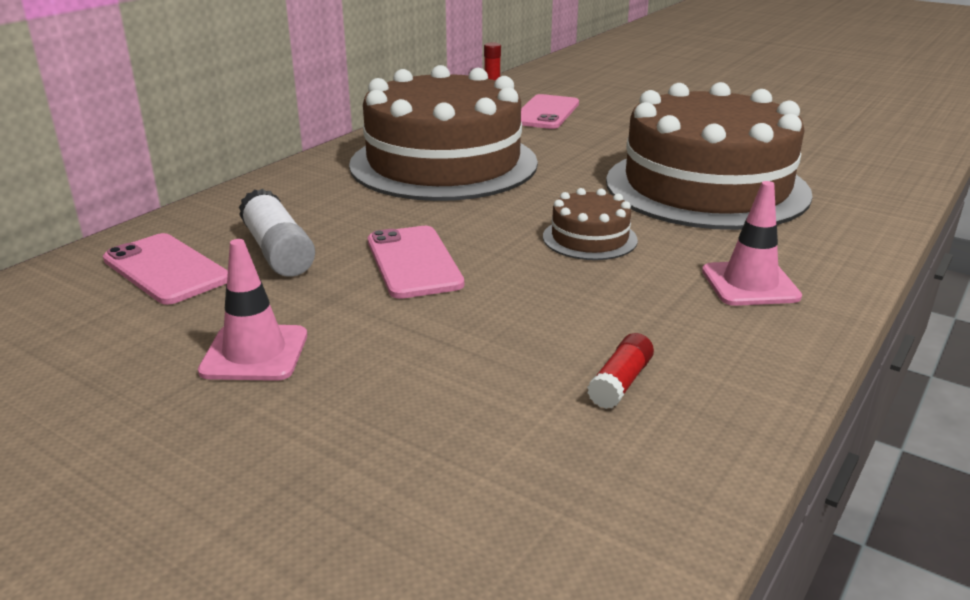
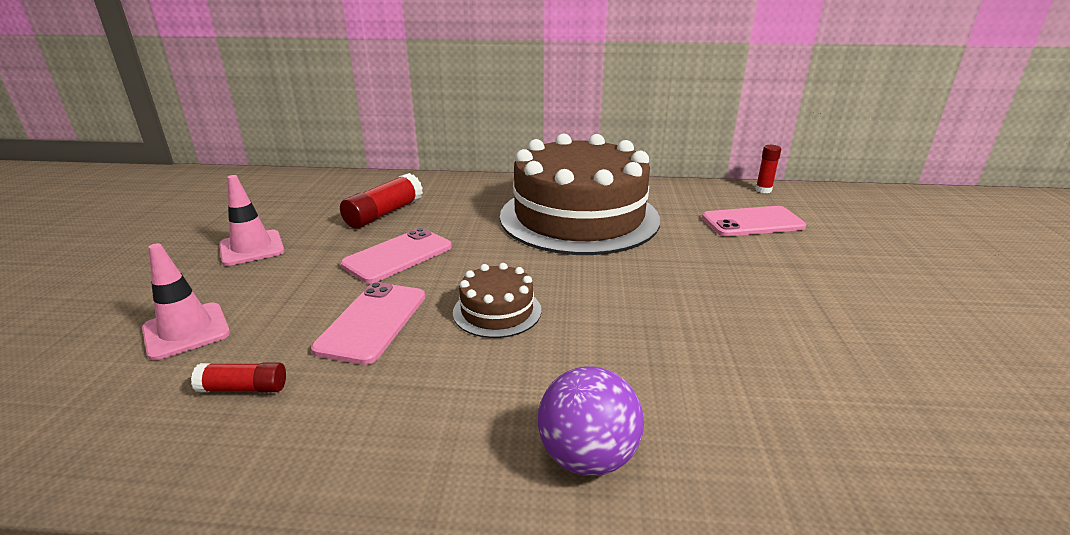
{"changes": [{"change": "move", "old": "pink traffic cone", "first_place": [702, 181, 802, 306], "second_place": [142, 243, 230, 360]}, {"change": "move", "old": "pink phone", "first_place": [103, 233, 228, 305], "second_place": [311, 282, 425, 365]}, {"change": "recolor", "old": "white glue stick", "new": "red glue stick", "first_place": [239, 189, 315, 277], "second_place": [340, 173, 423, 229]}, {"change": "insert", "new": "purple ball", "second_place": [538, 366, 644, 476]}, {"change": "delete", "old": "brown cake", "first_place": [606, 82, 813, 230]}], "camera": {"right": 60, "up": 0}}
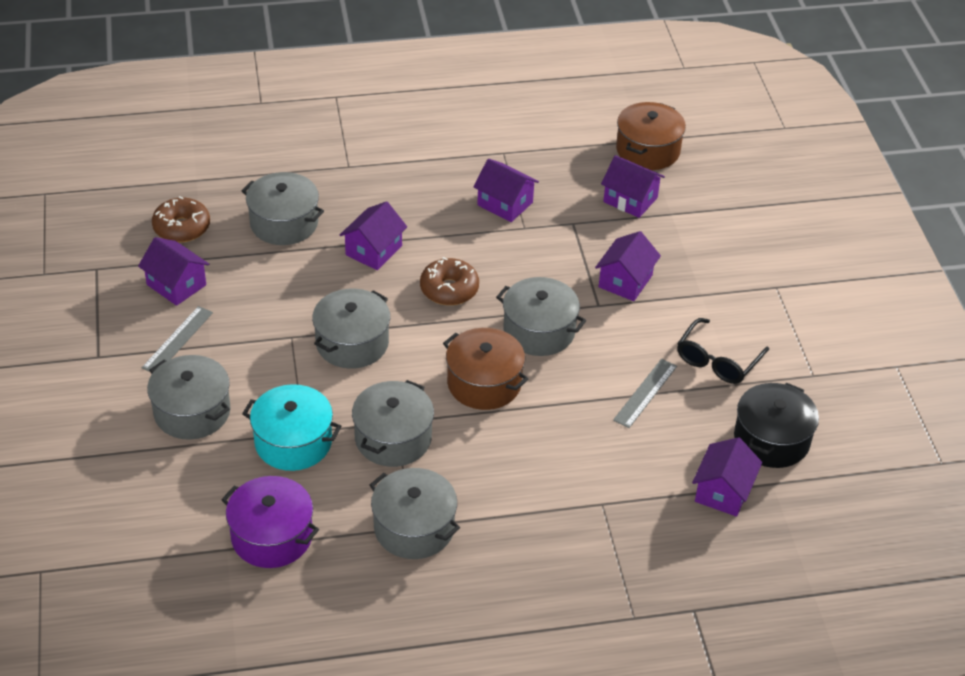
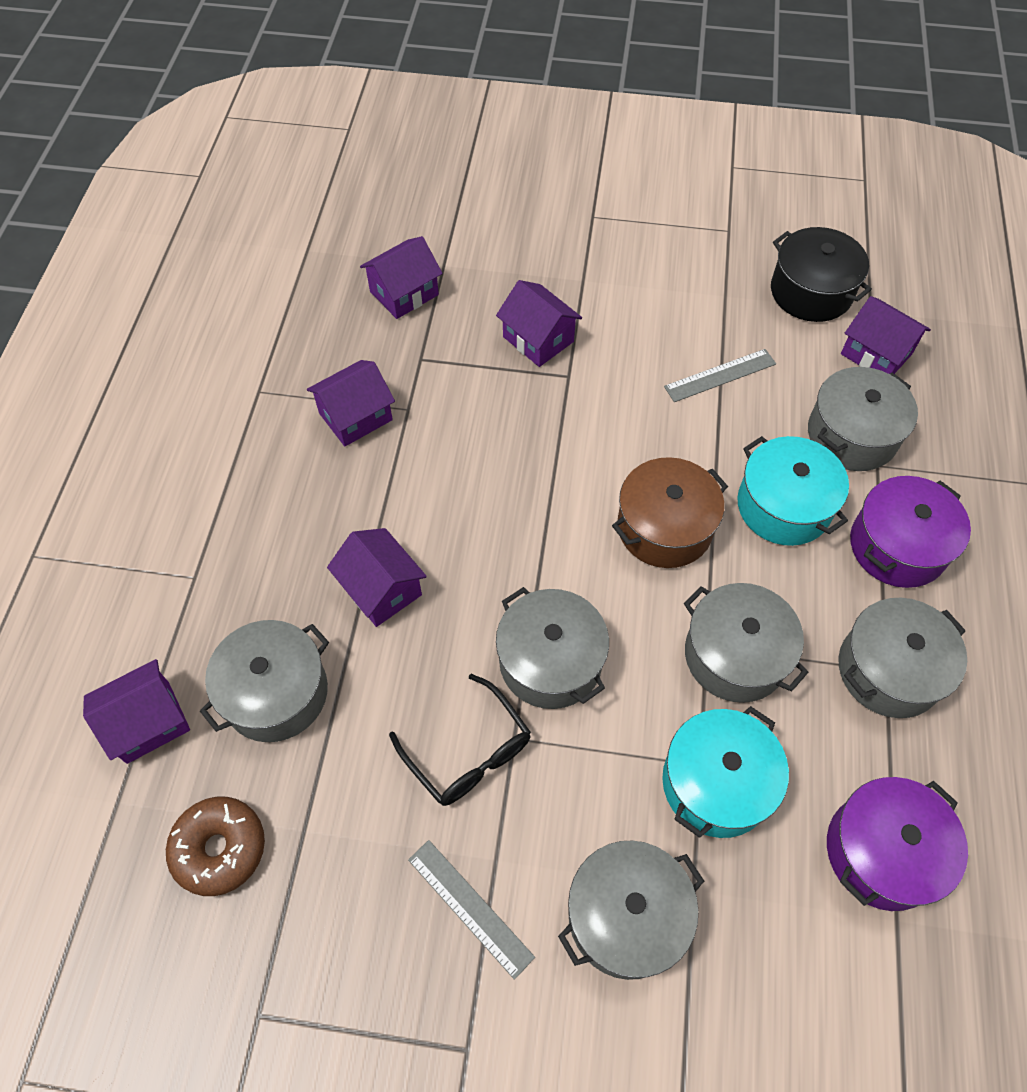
{"changes": [{"change": "move", "old": "purple house", "first_place": [138, 237, 209, 306], "second_place": [83, 659, 190, 764]}, {"change": "move", "old": "black glasses", "first_place": [677, 318, 769, 384], "second_place": [389, 674, 531, 806]}, {"change": "rotate", "old": "grey ruler", "first_place": [613, 359, 677, 428], "second_place": [664, 349, 776, 402], "degrees": -75}, {"change": "insert", "new": "turquoise pot", "second_place": [737, 436, 849, 546]}, {"change": "move", "old": "grey pot", "first_place": [496, 277, 586, 356], "second_place": [808, 367, 918, 471]}, {"change": "insert", "new": "purple pot", "second_place": [850, 476, 971, 588]}, {"change": "delete", "old": "brown donut", "first_place": [420, 257, 479, 305]}, {"change": "delete", "old": "brown pot", "first_place": [616, 102, 686, 170]}], "camera": {"right": -70, "up": 15}}
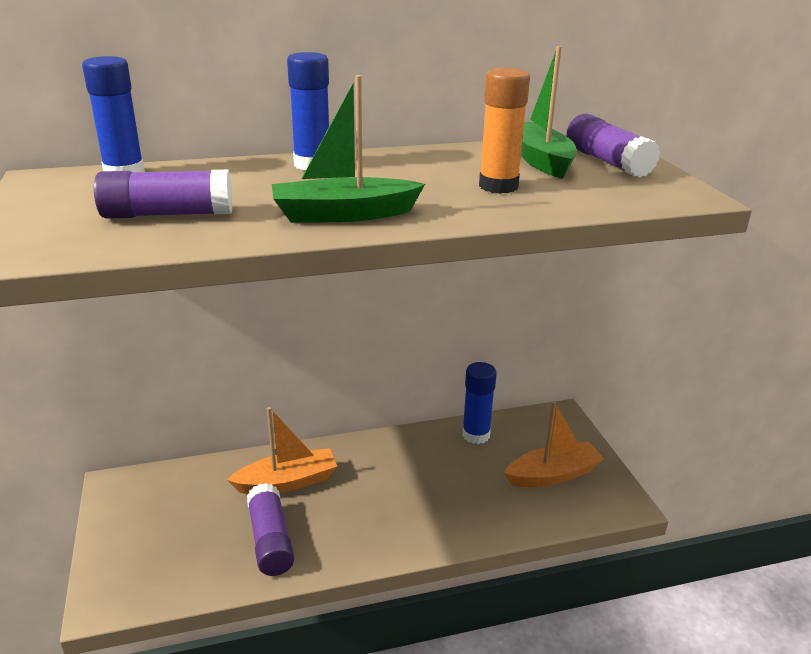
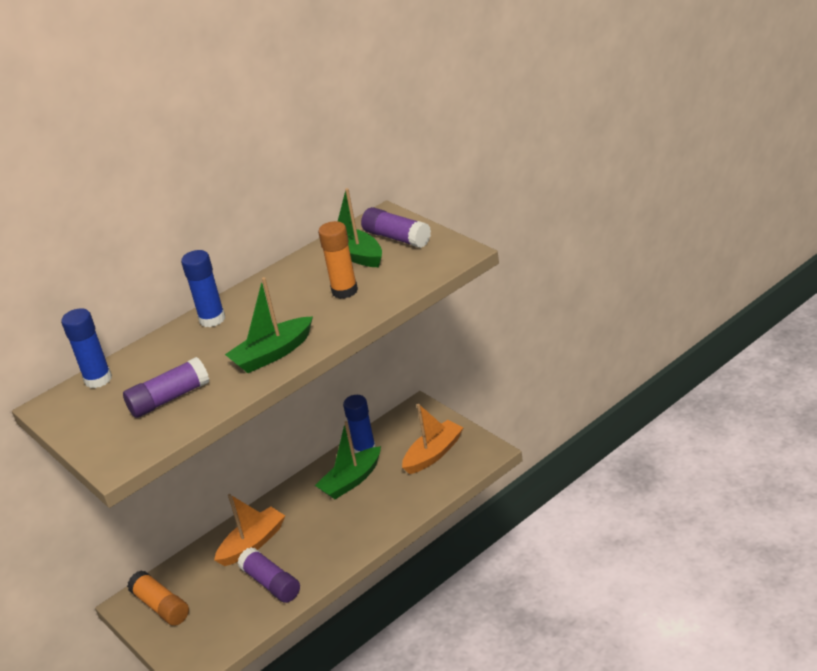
{"changes": [{"change": "insert", "new": "orange glue stick", "second_place": [127, 570, 189, 626]}, {"change": "insert", "new": "green boat", "second_place": [315, 421, 381, 499]}], "camera": {"right": -20, "up": 5}}
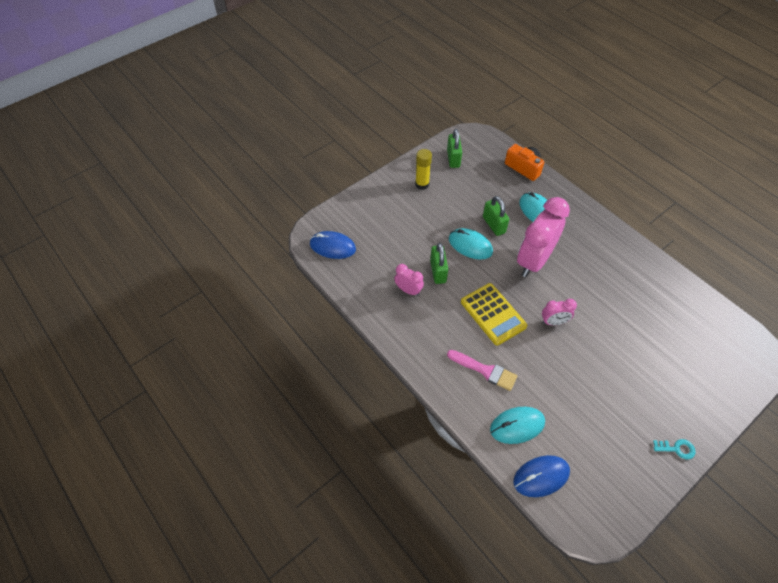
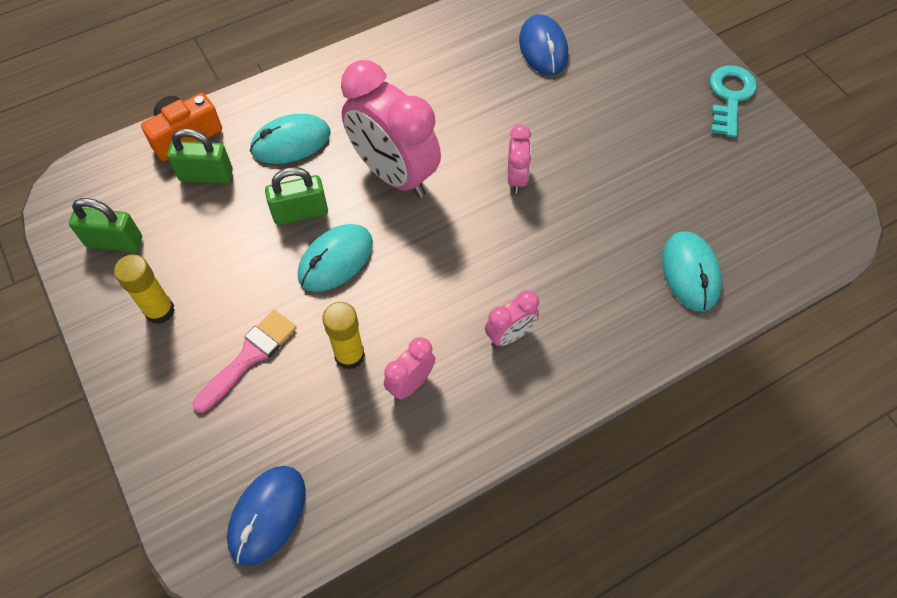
{"changes": [{"change": "move", "old": "green padlock", "first_place": [430, 243, 448, 284], "second_place": [167, 128, 233, 184]}, {"change": "move", "old": "pink brush", "first_place": [447, 350, 518, 391], "second_place": [193, 310, 297, 413]}, {"change": "insert", "new": "yellow glue stick", "second_place": [322, 302, 365, 370]}, {"change": "insert", "new": "pink clock", "second_place": [485, 290, 539, 347]}, {"change": "move", "old": "blue mouse", "first_place": [513, 455, 570, 497], "second_place": [519, 14, 568, 75]}, {"change": "resize", "old": "turquoise key", "first_place": [653, 439, 696, 459], "second_place": [710, 65, 757, 138], "factor": 1.67}, {"change": "delete", "old": "yellow calculator", "first_place": [461, 283, 527, 346]}], "camera": {"right": -80, "up": 5}}
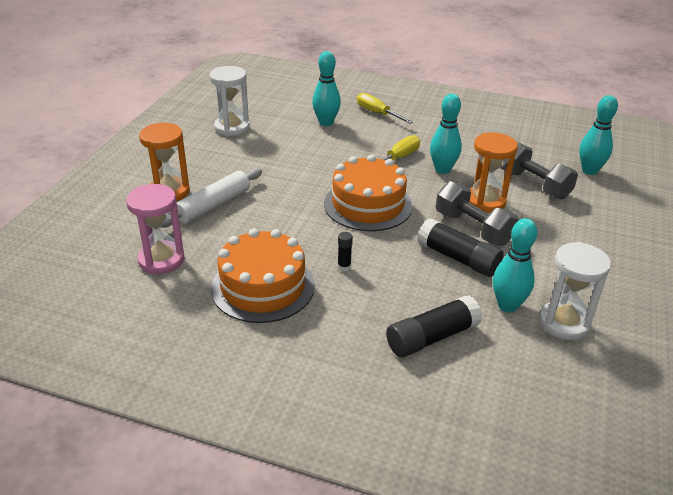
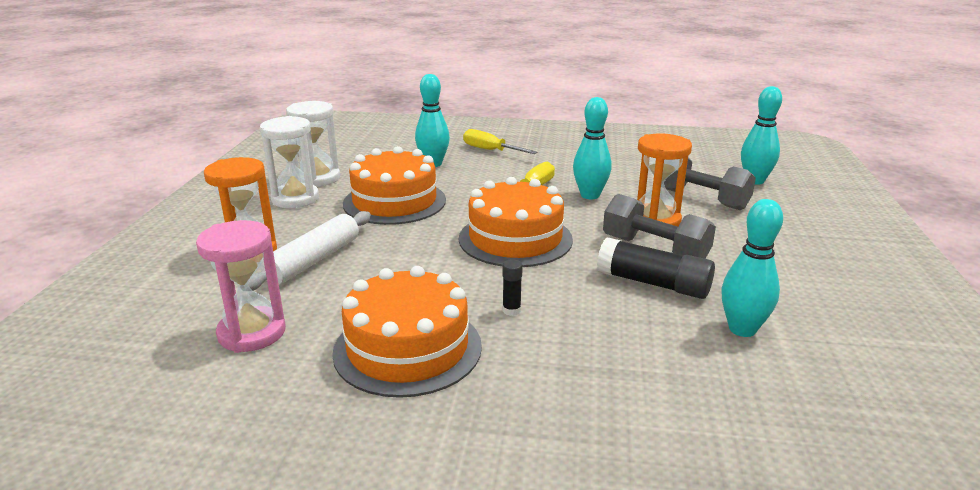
{"changes": [{"change": "move", "old": "white hourglass", "first_place": [539, 242, 611, 340], "second_place": [260, 116, 319, 208]}, {"change": "insert", "new": "orange cake", "second_place": [343, 146, 446, 225]}, {"change": "delete", "old": "black glue stick", "first_place": [386, 295, 482, 357]}], "camera": {"right": -10, "up": -10}}
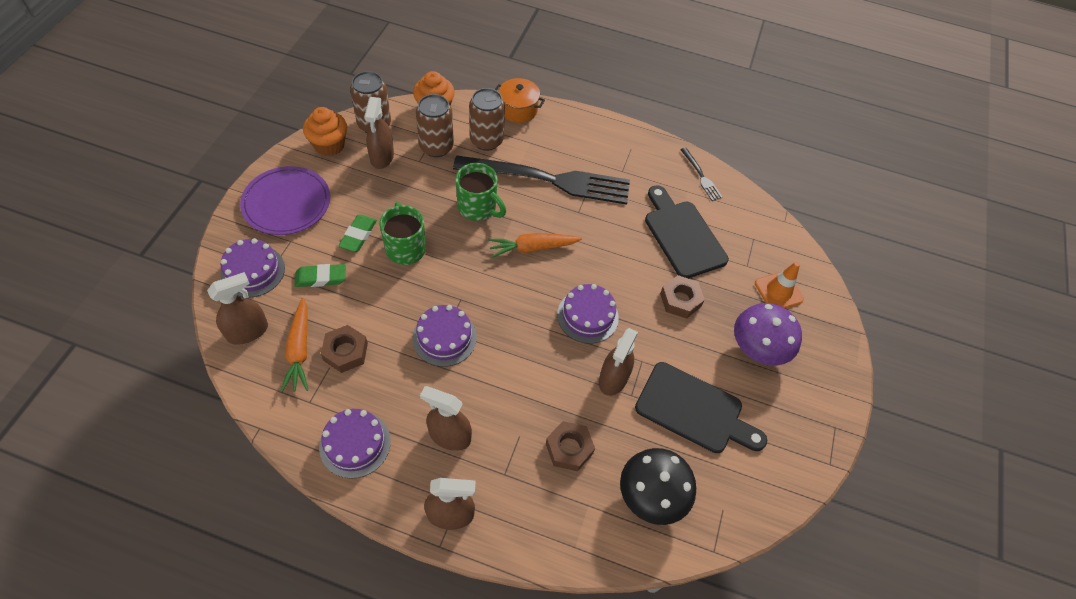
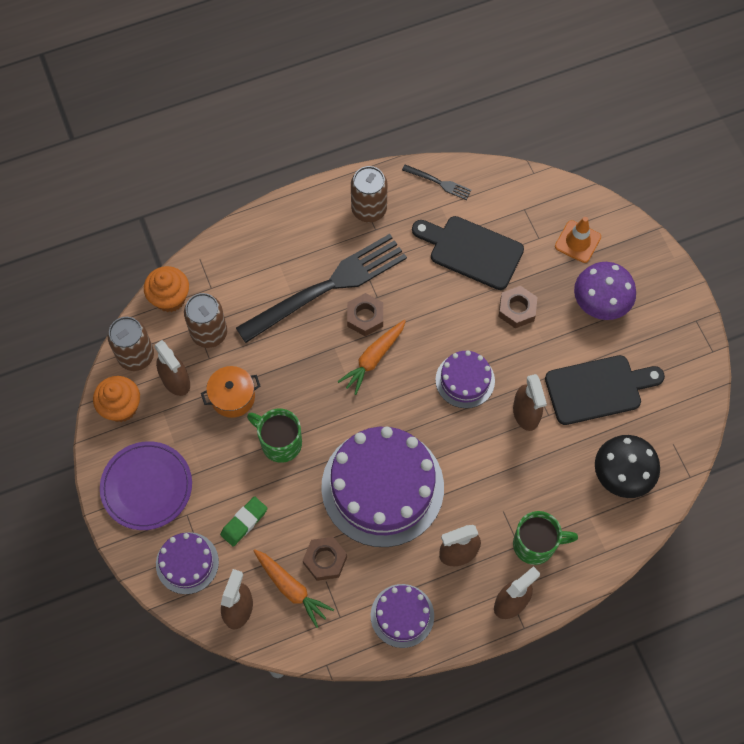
{"changes": [{"change": "move", "old": "orange pot", "first_place": [495, 78, 545, 123], "second_place": [201, 366, 260, 418]}, {"change": "resize", "old": "purple cake", "first_place": [412, 305, 477, 367], "second_place": [321, 427, 444, 547], "factor": 2.0}, {"change": "move", "old": "brown nut", "first_place": [546, 421, 595, 471], "second_place": [347, 293, 383, 336]}, {"change": "move", "old": "brown can", "first_place": [469, 88, 505, 151], "second_place": [351, 166, 388, 222]}, {"change": "move", "old": "green mug", "first_place": [456, 163, 506, 221], "second_place": [513, 511, 578, 565]}, {"change": "delete", "old": "green eraser", "first_place": [338, 215, 377, 252]}], "camera": {"right": -35, "up": 10}}
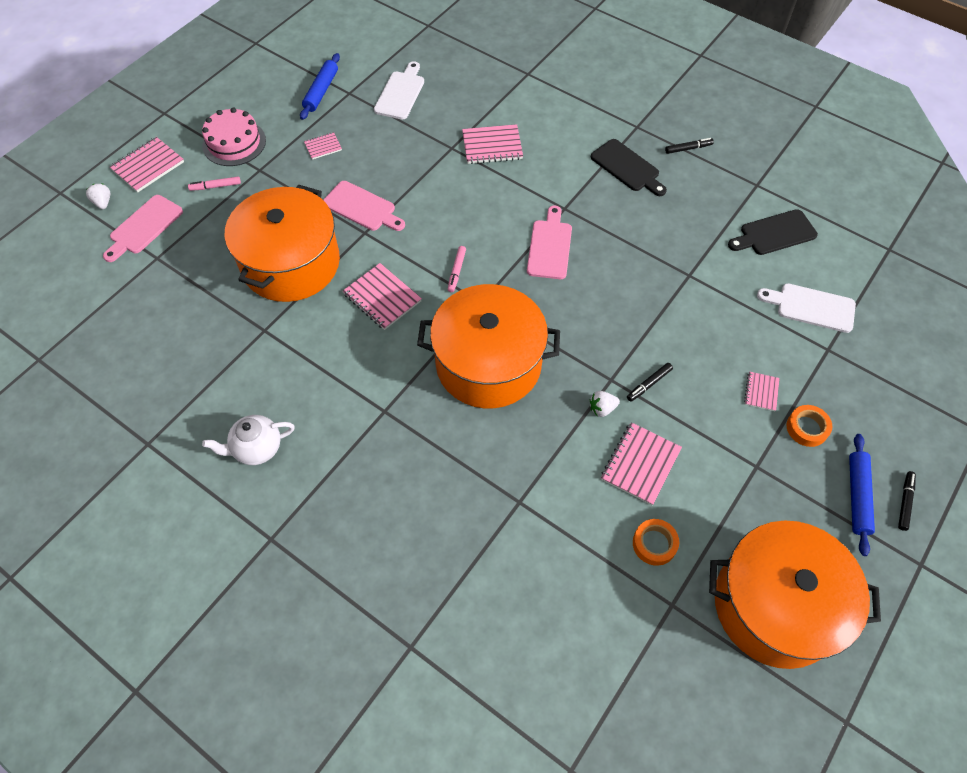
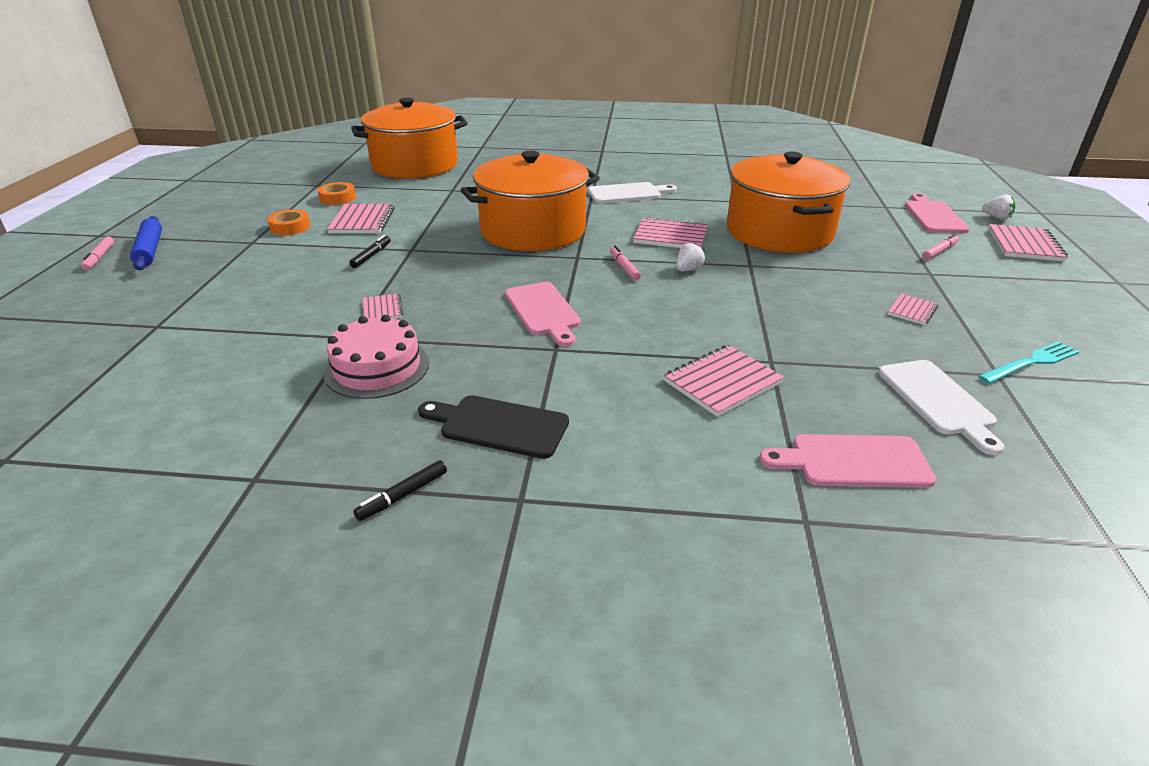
{"changes": [{"change": "recolor", "old": "black marker", "new": "pink marker", "first_place": [898, 471, 916, 531], "second_place": [81, 236, 114, 270]}, {"change": "move", "old": "orange tape", "first_place": [787, 405, 832, 447], "second_place": [267, 209, 311, 235]}, {"change": "move", "old": "pink cake", "first_place": [202, 108, 266, 166], "second_place": [324, 315, 429, 399]}, {"change": "move", "old": "orange pot", "first_place": [709, 520, 881, 669], "second_place": [351, 98, 467, 179]}, {"change": "move", "old": "pink notebook", "first_place": [744, 371, 780, 411], "second_place": [363, 293, 403, 319]}, {"change": "move", "old": "white cutting board", "first_place": [757, 283, 856, 333], "second_place": [588, 182, 677, 203]}, {"change": "move", "old": "white strawberry", "first_place": [590, 391, 620, 417], "second_place": [676, 243, 705, 271]}, {"change": "move", "old": "pink cutting board", "first_place": [323, 181, 405, 231], "second_place": [760, 434, 936, 488]}, {"change": "replace", "old": "blue rolling pin", "new": "turquoise fork", "first_place": [300, 53, 340, 120], "second_place": [978, 341, 1079, 384]}, {"change": "delete", "old": "white teapot", "first_place": [202, 415, 295, 465]}, {"change": "delete", "old": "black cutting board", "first_place": [728, 209, 818, 255]}], "camera": {"right": 150, "up": -25}}
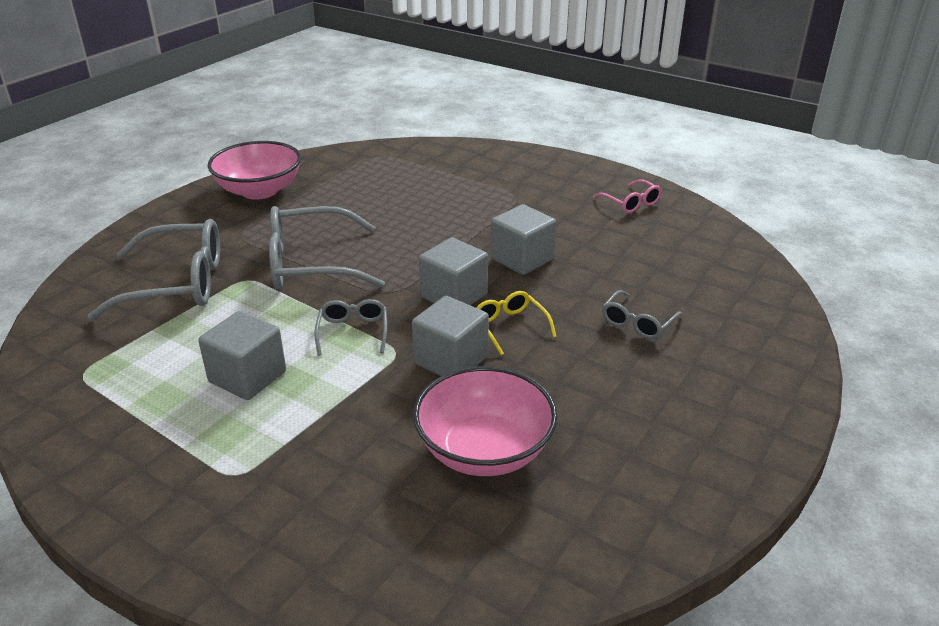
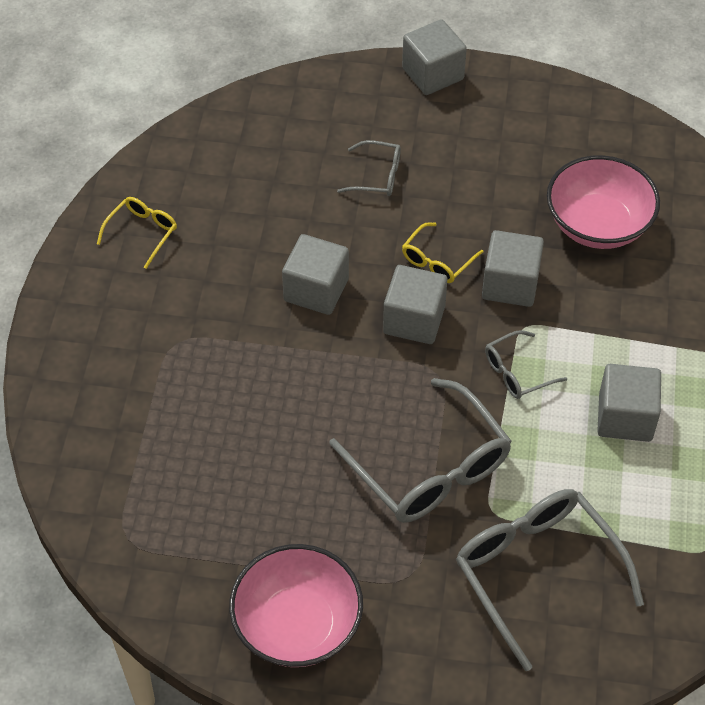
{"changes": [{"change": "recolor", "old": "pink glasses", "new": "yellow glasses", "first_place": [593, 179, 662, 213], "second_place": [97, 197, 177, 269]}, {"change": "insert", "new": "grey cube", "second_place": [402, 19, 467, 95]}], "camera": {"right": -115, "up": 20}}
